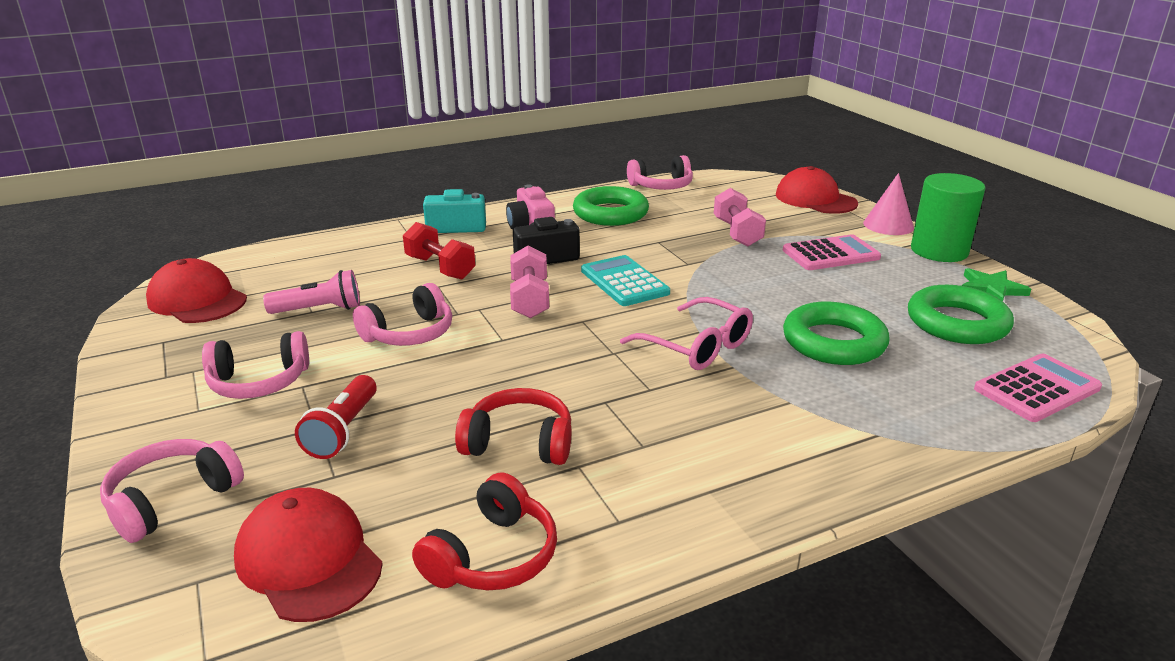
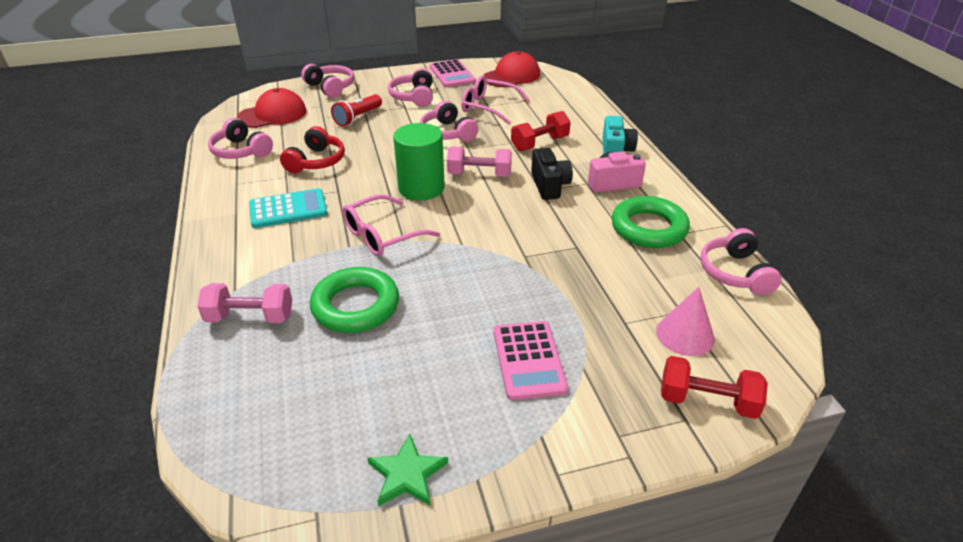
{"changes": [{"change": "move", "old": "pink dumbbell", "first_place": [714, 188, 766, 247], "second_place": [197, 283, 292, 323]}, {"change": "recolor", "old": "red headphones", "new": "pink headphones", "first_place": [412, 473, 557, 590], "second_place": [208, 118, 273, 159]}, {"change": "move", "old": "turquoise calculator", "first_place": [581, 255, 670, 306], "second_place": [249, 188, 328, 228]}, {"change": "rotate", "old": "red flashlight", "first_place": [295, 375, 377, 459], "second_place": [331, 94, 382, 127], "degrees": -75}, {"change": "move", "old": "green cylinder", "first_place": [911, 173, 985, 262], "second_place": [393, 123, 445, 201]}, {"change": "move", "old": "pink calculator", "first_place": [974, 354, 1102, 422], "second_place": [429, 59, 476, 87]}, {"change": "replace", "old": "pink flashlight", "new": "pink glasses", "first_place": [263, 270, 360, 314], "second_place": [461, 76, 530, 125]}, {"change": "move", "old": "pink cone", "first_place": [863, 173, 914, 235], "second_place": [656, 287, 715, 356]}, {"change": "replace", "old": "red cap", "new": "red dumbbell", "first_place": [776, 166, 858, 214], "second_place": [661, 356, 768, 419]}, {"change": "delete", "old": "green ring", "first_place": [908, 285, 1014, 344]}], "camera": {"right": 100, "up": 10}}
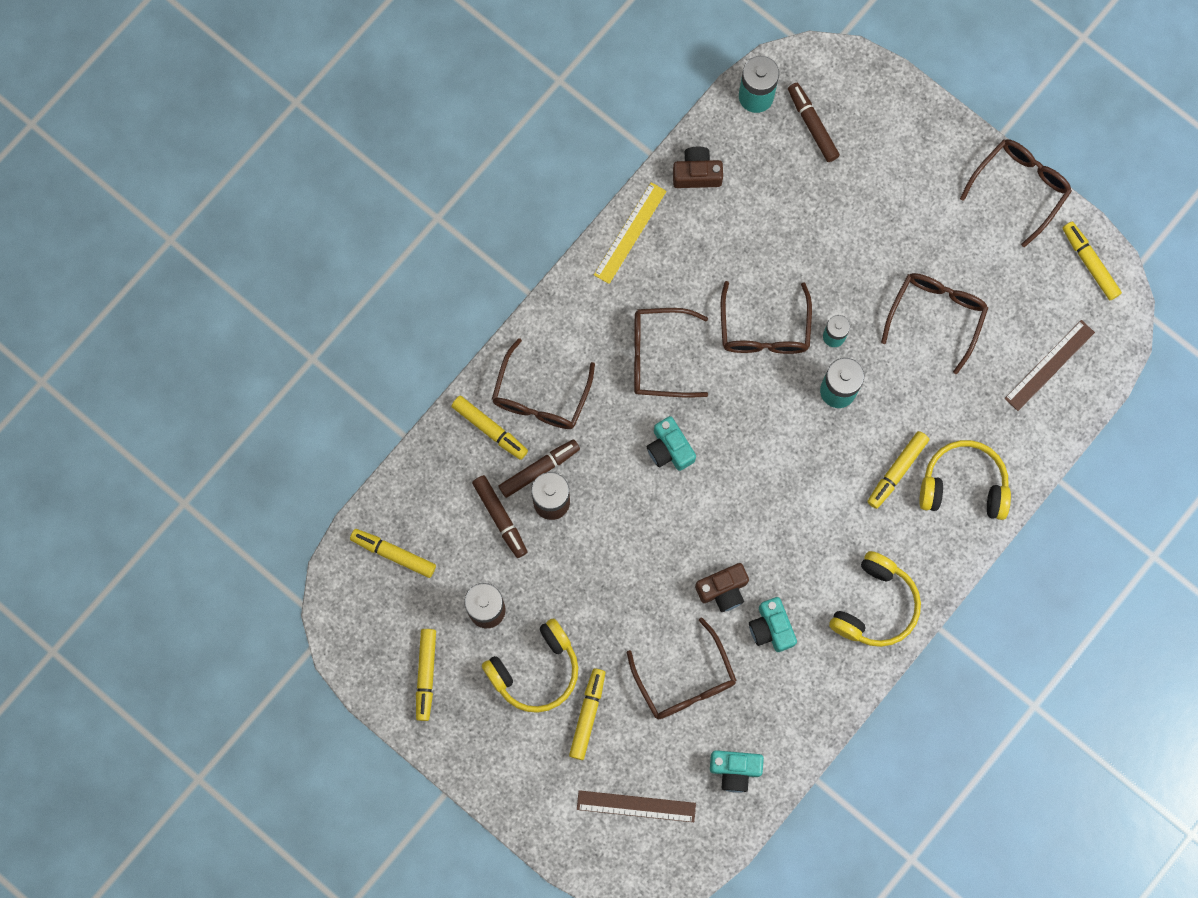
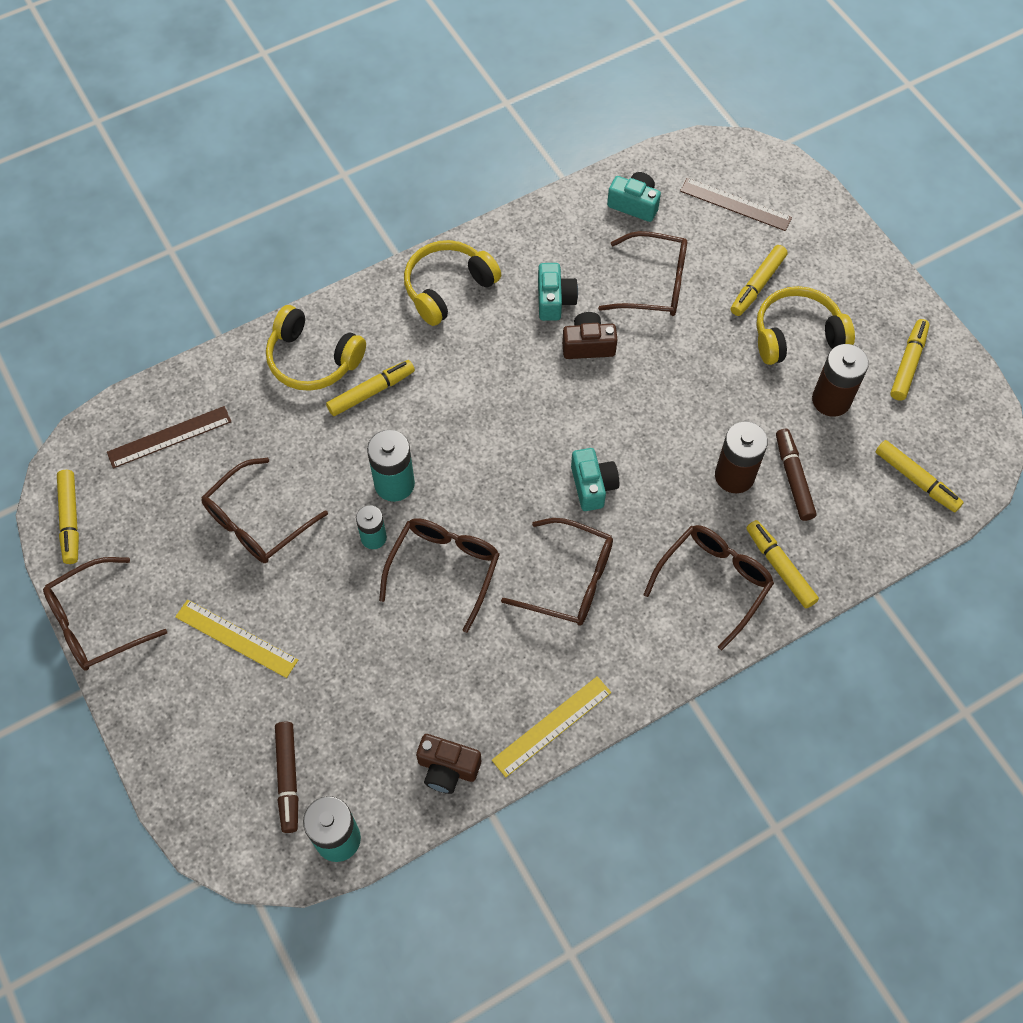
{"changes": [{"change": "insert", "new": "yellow ruler", "second_place": [175, 600, 298, 678]}, {"change": "rotate", "old": "brown glasses", "first_place": [627, 617, 737, 720], "second_place": [598, 231, 687, 316], "degrees": 105}, {"change": "delete", "old": "brown marker", "first_place": [499, 439, 580, 498]}], "camera": {"right": -160, "up": -15}}
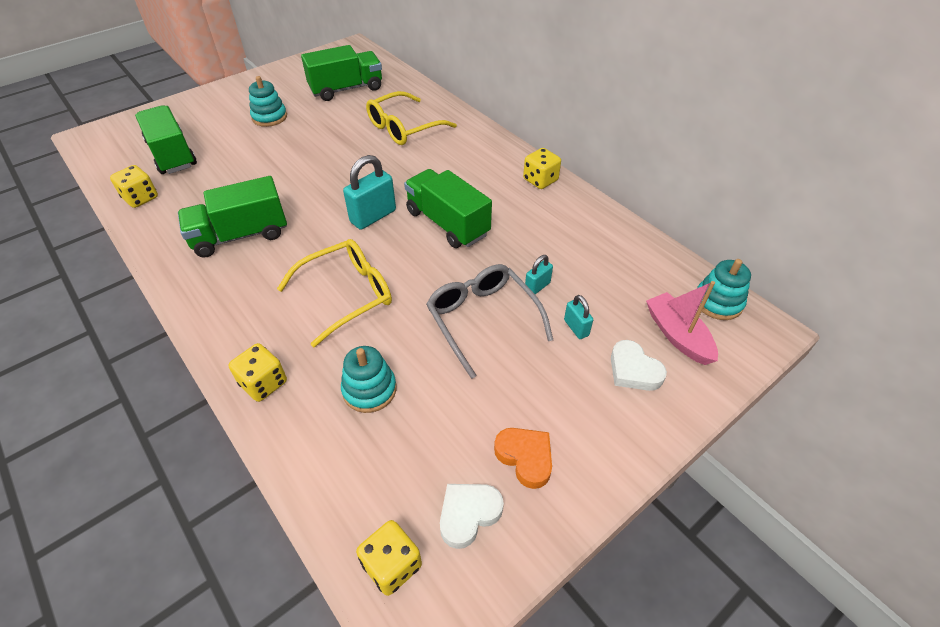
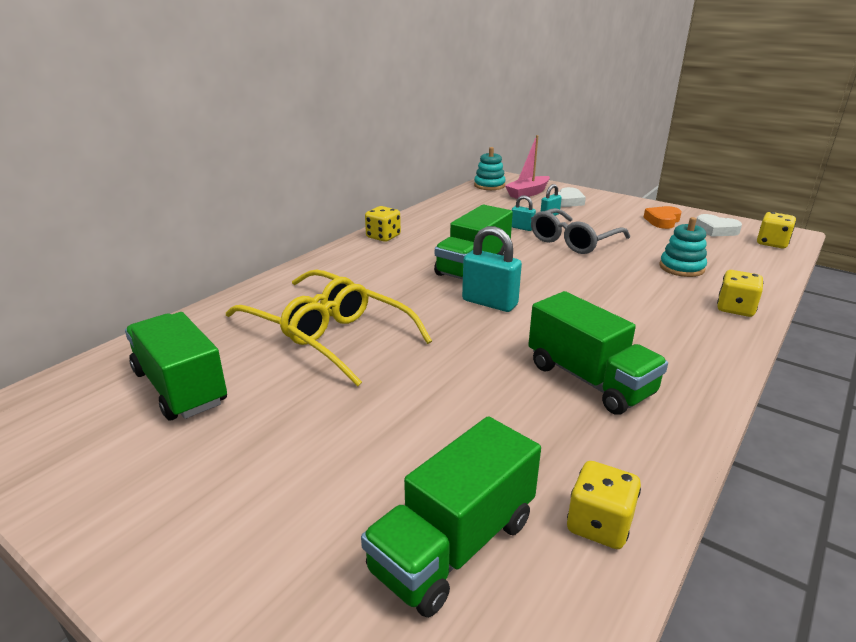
{"changes": [{"change": "move", "old": "yellow glasses", "first_place": [277, 239, 392, 347], "second_place": [287, 284, 432, 387]}, {"change": "delete", "old": "turquoise stacking toy", "first_place": [249, 76, 287, 127]}], "camera": {"right": -105, "up": -20}}
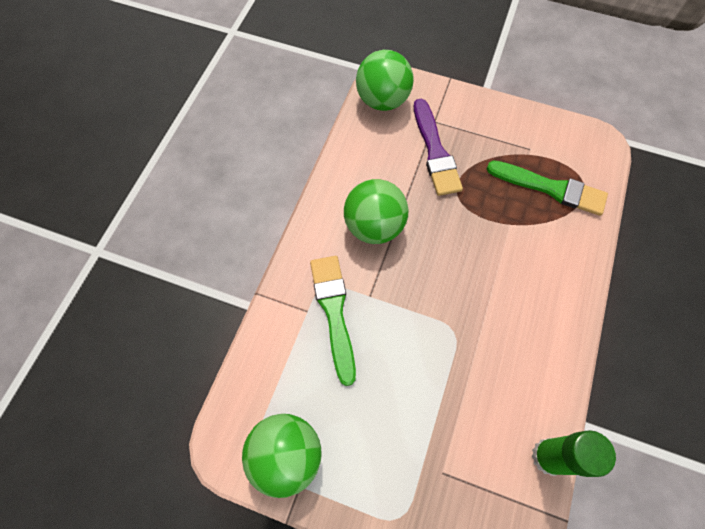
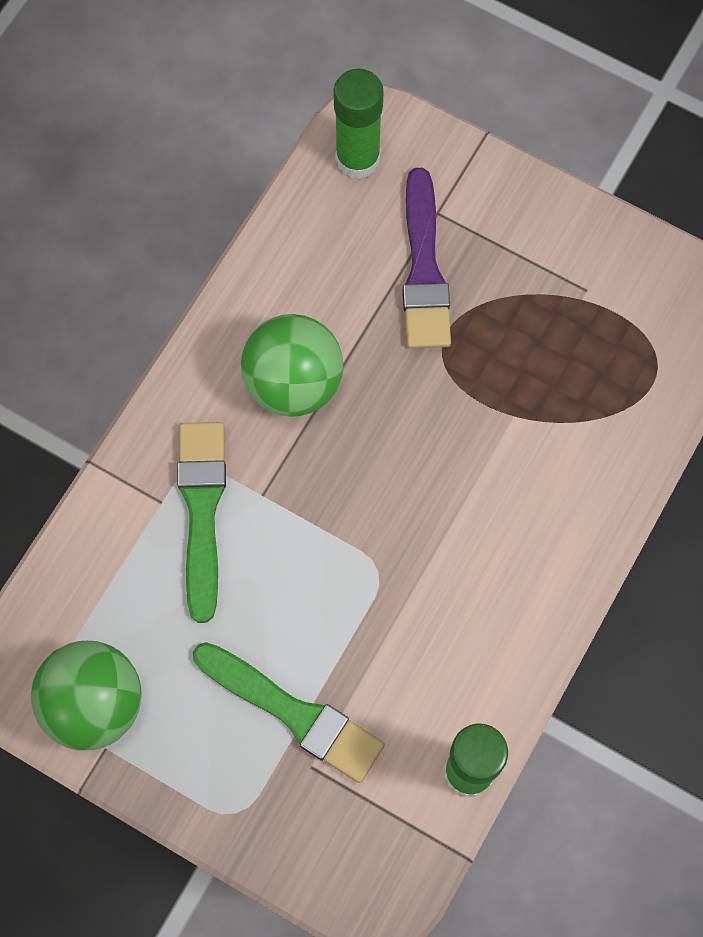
{"changes": [{"change": "move", "old": "green brush", "first_place": [487, 160, 608, 216], "second_place": [193, 642, 385, 783]}, {"change": "replace", "old": "green ball", "new": "green glue stick", "first_place": [356, 50, 414, 111], "second_place": [333, 69, 383, 179]}], "camera": {"right": 10, "up": 5}}
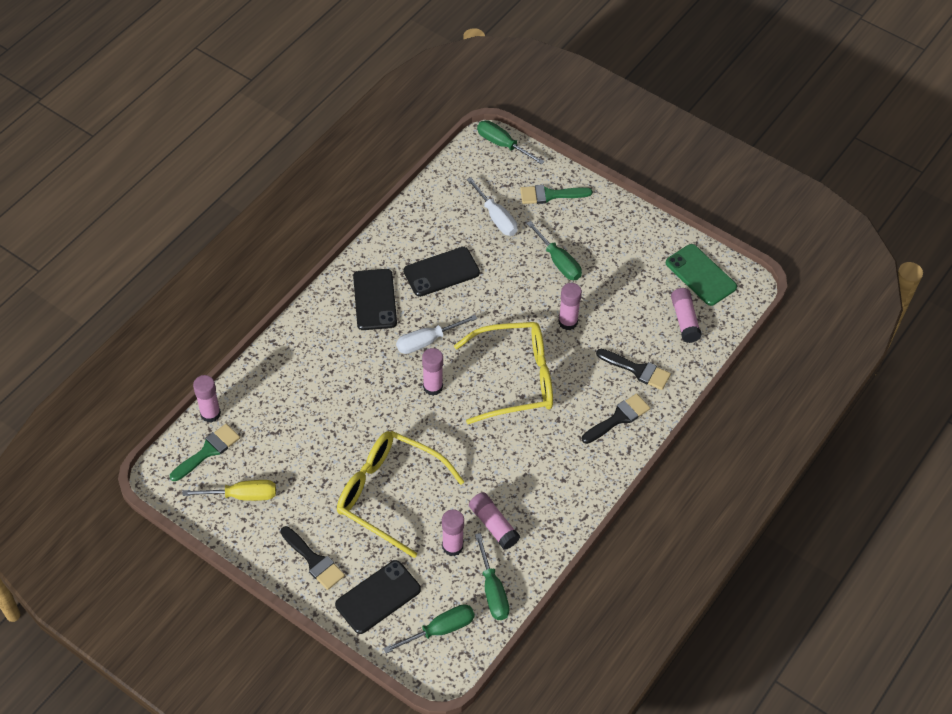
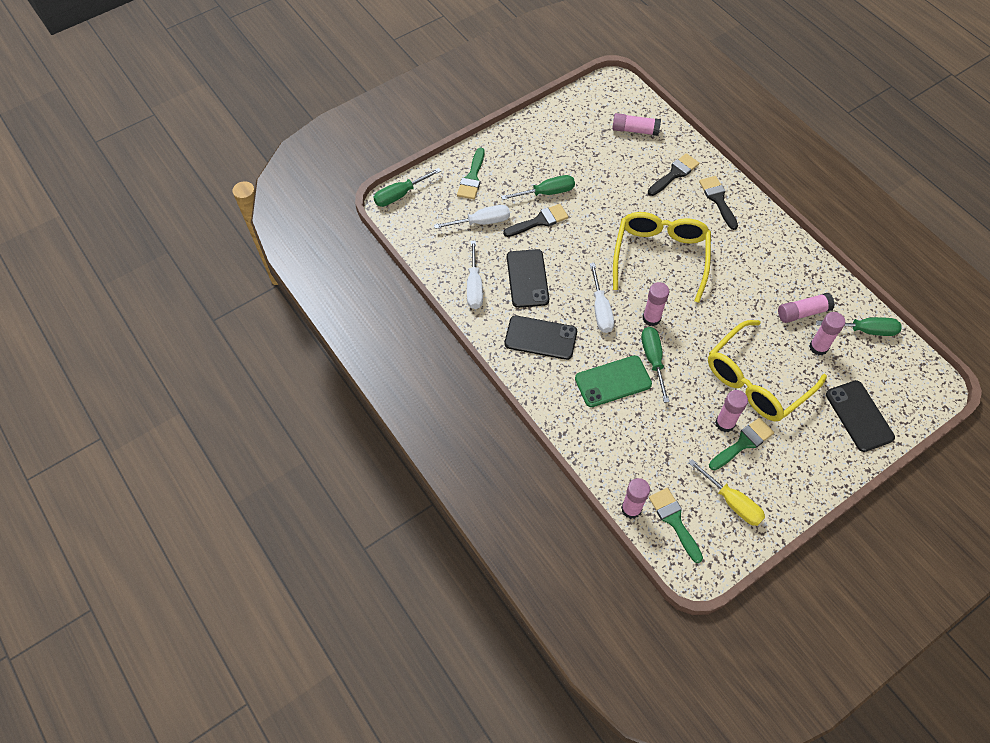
{"changes": [{"change": "insert", "new": "white screwdriver", "second_place": [467, 241, 483, 309]}, {"change": "move", "old": "black brush", "first_place": [280, 526, 345, 590], "second_place": [503, 204, 568, 237]}, {"change": "move", "old": "green phone", "first_place": [666, 244, 737, 306], "second_place": [575, 355, 652, 407]}, {"change": "move", "old": "green screwdriver", "first_place": [383, 604, 475, 653], "second_place": [641, 327, 670, 403]}, {"change": "rotate", "old": "yellow screwdriver", "first_place": [183, 480, 276, 501], "second_place": [689, 459, 765, 526], "degrees": 120}, {"change": "insert", "new": "green brush", "second_place": [709, 418, 774, 471]}, {"change": "move", "old": "pink glue stick", "first_place": [559, 283, 582, 330], "second_place": [715, 390, 748, 432]}], "camera": {"right": -70, "up": 5}}
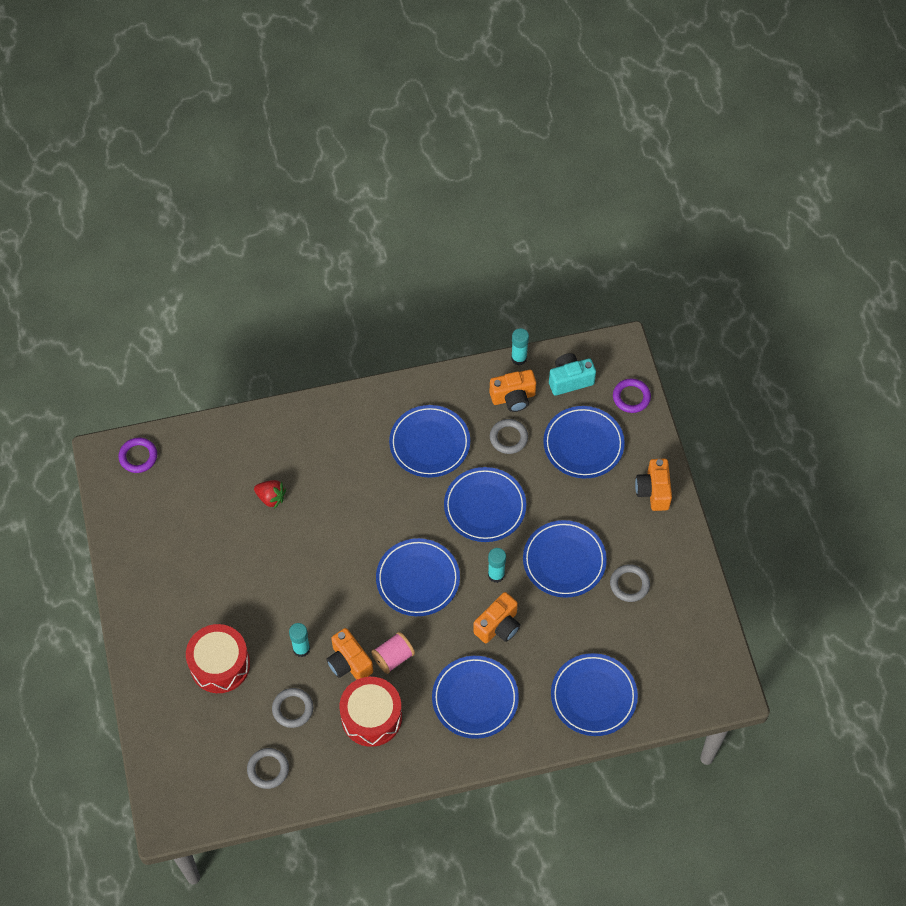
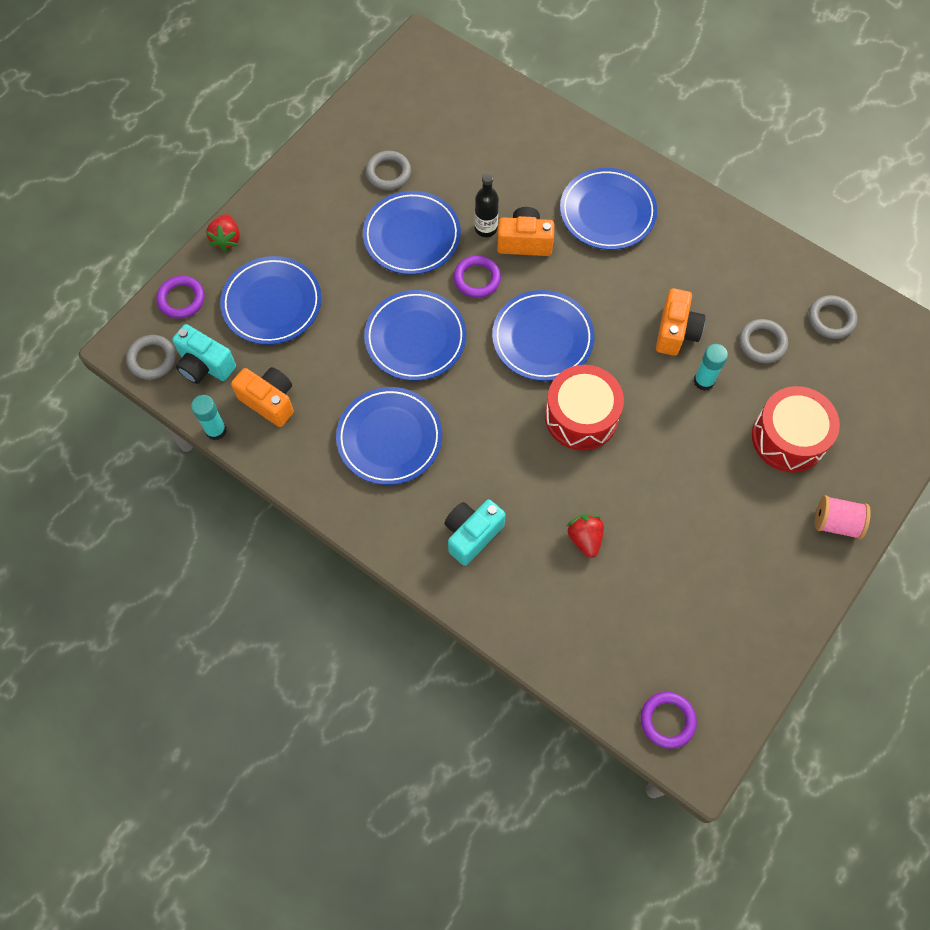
{"changes": [{"change": "move", "old": "grey ring", "first_place": [490, 419, 528, 454], "second_place": [126, 335, 176, 380]}, {"change": "insert", "new": "red strawberry", "second_place": [205, 214, 240, 251]}, {"change": "insert", "new": "turquoise camera", "second_place": [444, 499, 506, 566]}, {"change": "replace", "old": "turquoise glue stick", "new": "purple ring", "first_place": [488, 548, 506, 583], "second_place": [453, 256, 501, 298]}, {"change": "insert", "new": "black bottle", "second_place": [475, 173, 499, 237]}, {"change": "move", "old": "red drum", "first_place": [339, 677, 402, 747], "second_place": [545, 365, 624, 451]}, {"change": "move", "old": "pink spool", "first_place": [371, 632, 415, 674], "second_place": [815, 495, 871, 540]}, {"change": "delete", "old": "blue plate", "first_place": [551, 653, 638, 736]}, {"change": "delete", "old": "orange camera", "first_place": [635, 459, 672, 511]}], "camera": {"right": -130, "up": 5}}
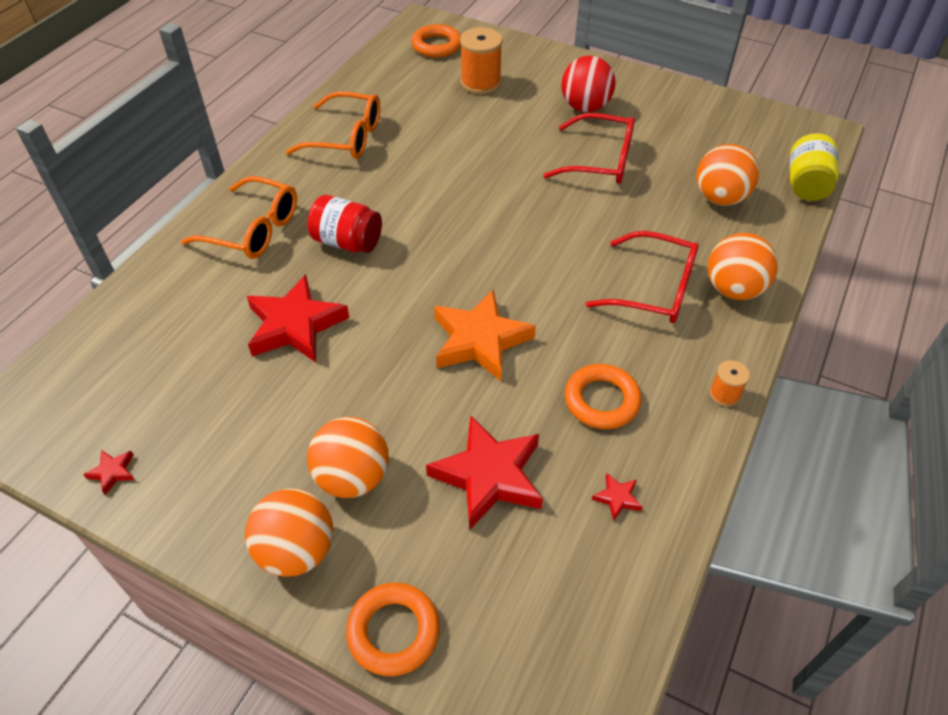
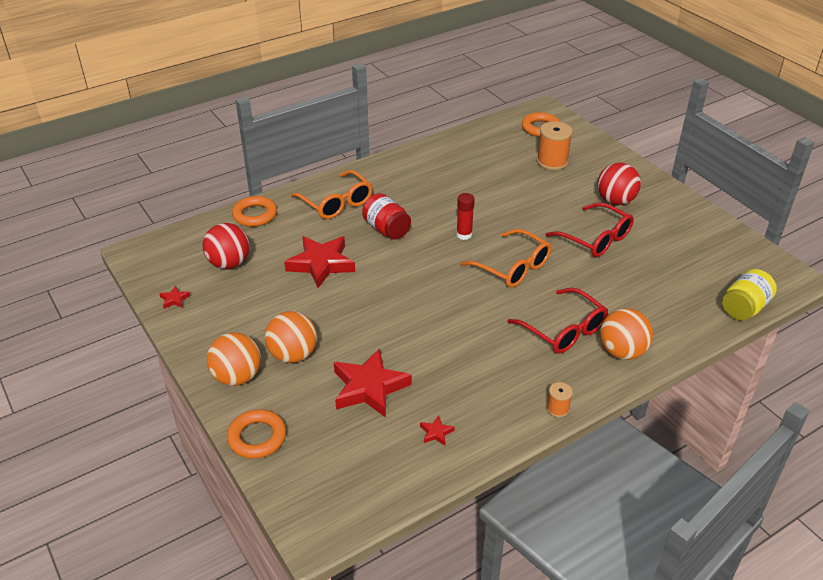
{"changes": [{"change": "insert", "new": "red ball", "second_place": [203, 223, 250, 269]}, {"change": "move", "old": "orange ring", "first_place": [565, 364, 642, 429], "second_place": [232, 196, 277, 227]}, {"change": "insert", "new": "red glue stick", "second_place": [456, 193, 475, 240]}, {"change": "move", "old": "orange glasses", "first_place": [286, 91, 380, 159], "second_place": [461, 229, 551, 288]}, {"change": "delete", "old": "orange star", "first_place": [434, 289, 536, 381]}, {"change": "delete", "old": "orange ball", "first_place": [696, 144, 759, 206]}], "camera": {"right": 30, "up": -10}}
